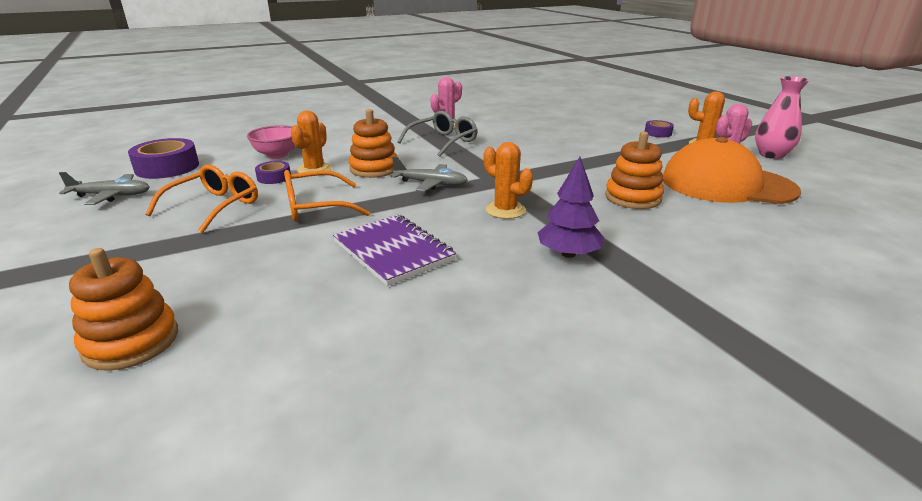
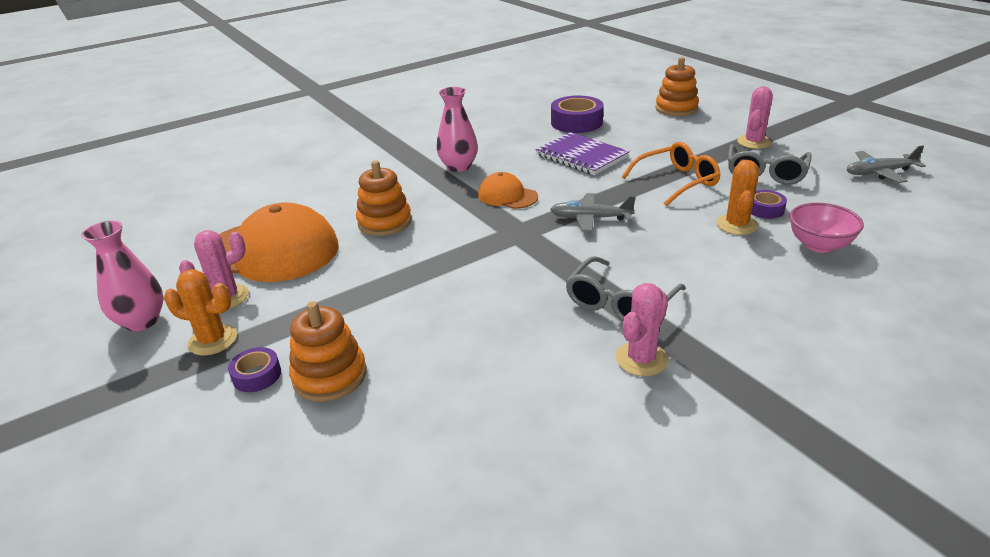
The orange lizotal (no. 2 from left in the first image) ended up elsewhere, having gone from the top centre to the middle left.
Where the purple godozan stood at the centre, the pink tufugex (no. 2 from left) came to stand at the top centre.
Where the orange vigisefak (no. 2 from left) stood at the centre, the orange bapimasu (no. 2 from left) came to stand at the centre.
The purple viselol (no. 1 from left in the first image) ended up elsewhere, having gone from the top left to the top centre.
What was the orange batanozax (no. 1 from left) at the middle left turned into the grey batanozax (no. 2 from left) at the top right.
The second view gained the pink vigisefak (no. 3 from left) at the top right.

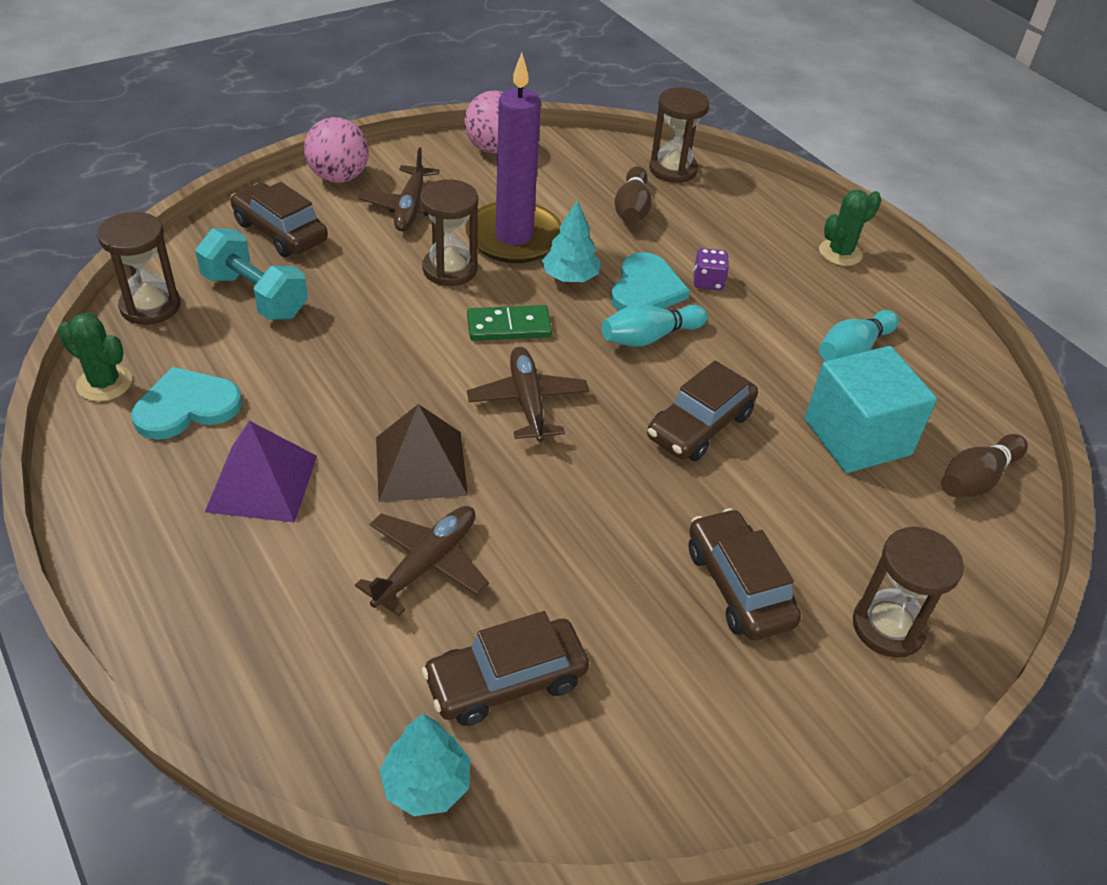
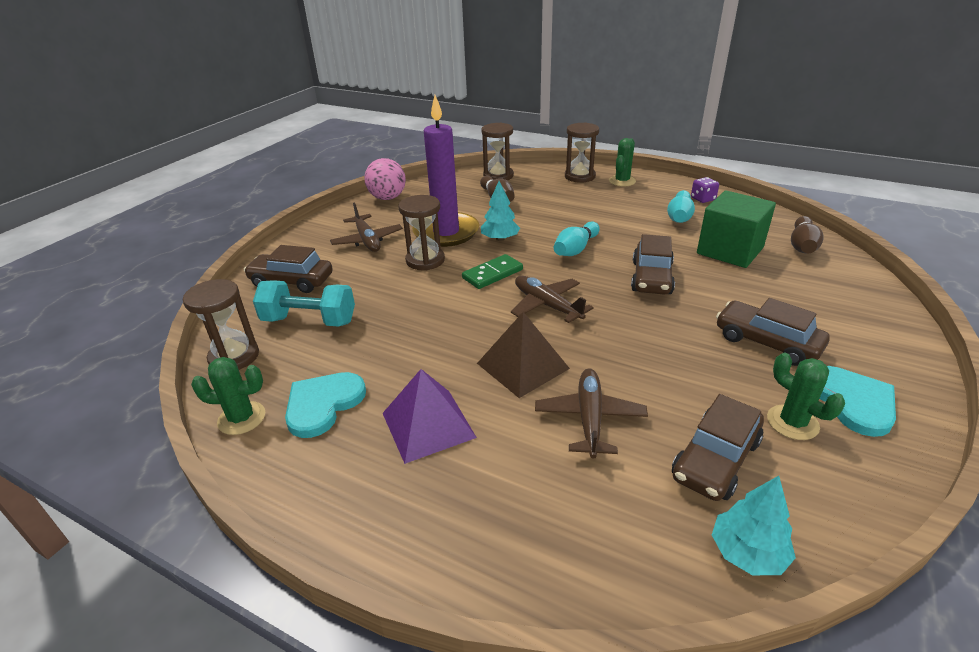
The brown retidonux (no. 4 from left) ended up elsewhere, having gone from the bottom right to the top centre.
The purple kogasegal ended up elsewhere, having gone from the top centre to the top right.
What was the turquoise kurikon at the middle right turned into the green kurikon at the middle right.
The second view gained the green vigisefak (no. 3 from left) at the middle right.
The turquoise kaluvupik (no. 2 from left) ended up elsewhere, having gone from the top centre to the middle right.
The second view lost the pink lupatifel (no. 1 from left) at the top left.

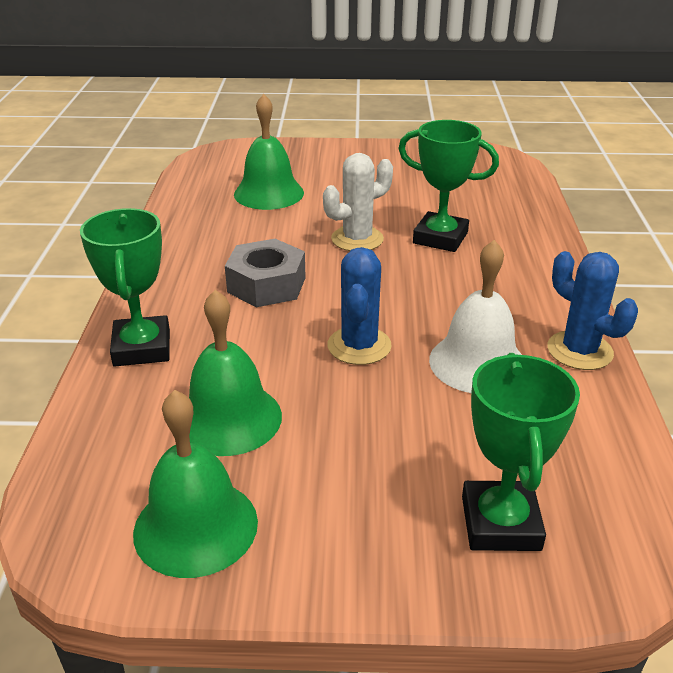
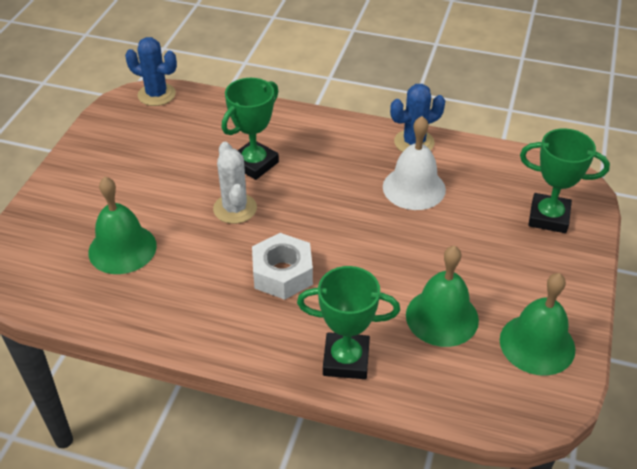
The blue vigisefak (no. 1 from left) ended up elsewhere, having gone from the centre to the top left.
What was the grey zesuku at the centre turned into the white zesuku at the centre.

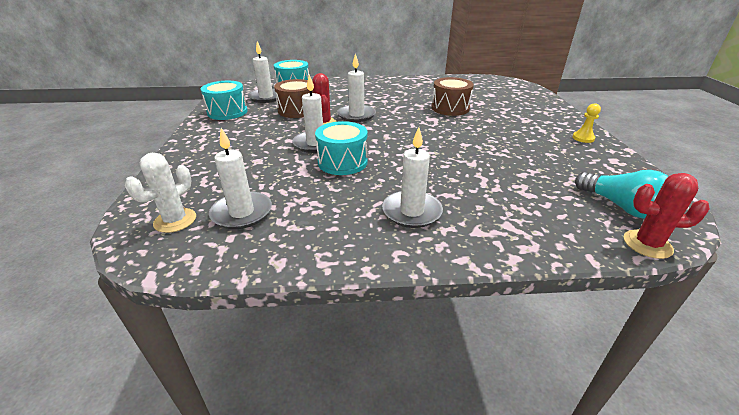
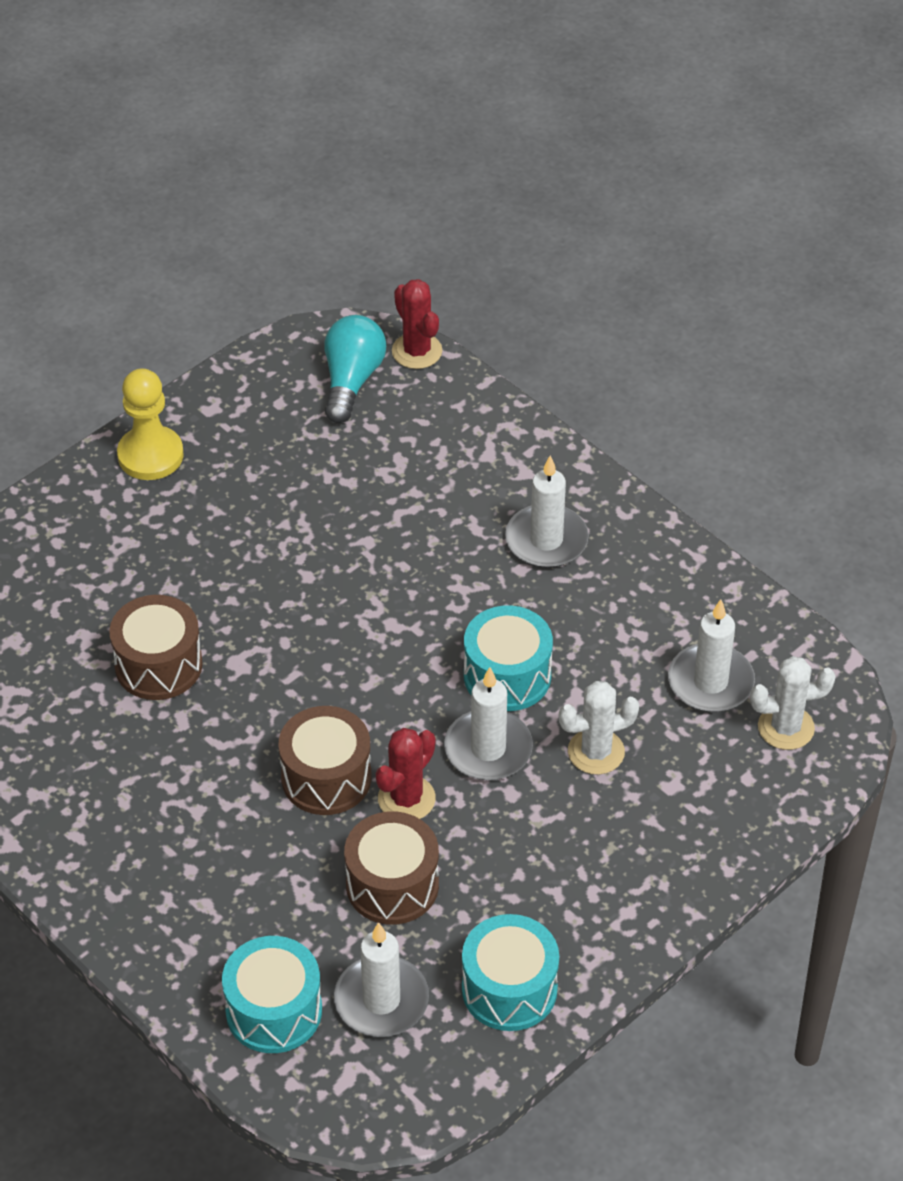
The size of the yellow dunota at the top right changed by a factor of 1.77.
Where the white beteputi (no. 4 from left) stood at the top centre, the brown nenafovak (no. 2 from left) came to stand at the centre.
The second view gained the white vigisefak (no. 1 from left) at the centre.

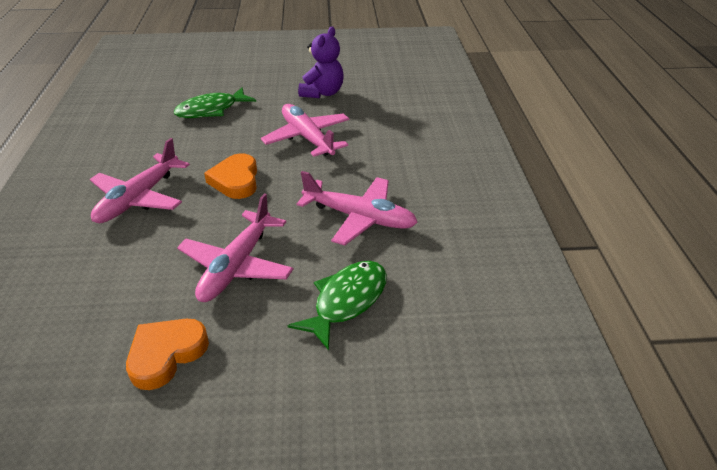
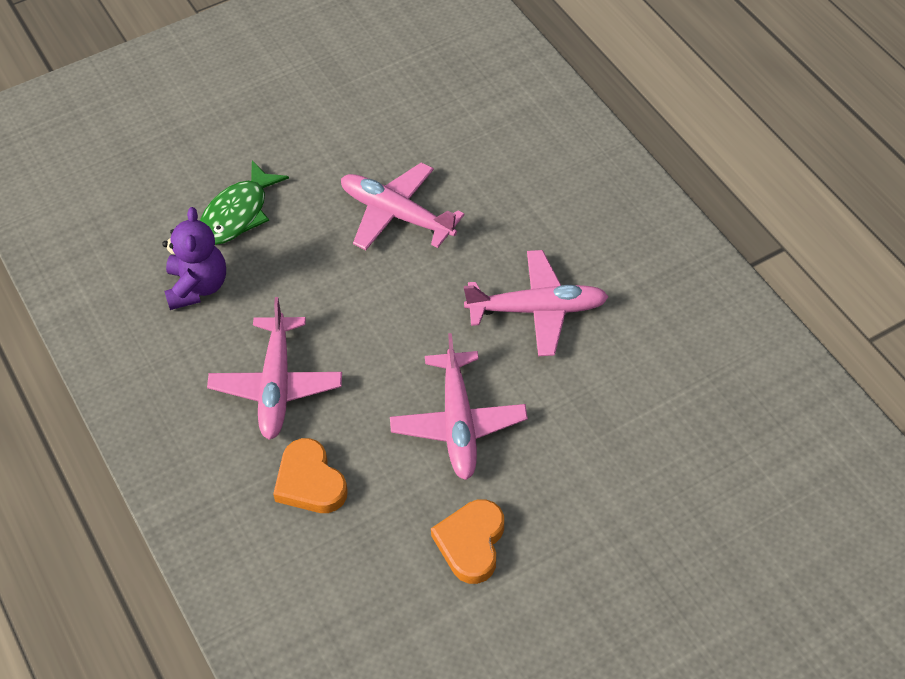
The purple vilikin ended up elsewhere, having gone from the top centre to the middle left.
The orange kaluvupik (no. 2 from left in the first image) ended up elsewhere, having gone from the middle left to the bottom centre.
The second view lost the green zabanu (no. 2 from left) at the centre.

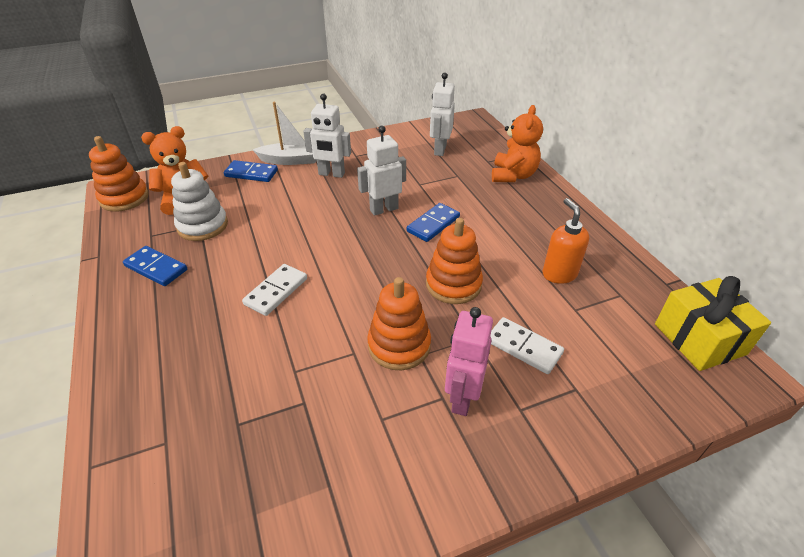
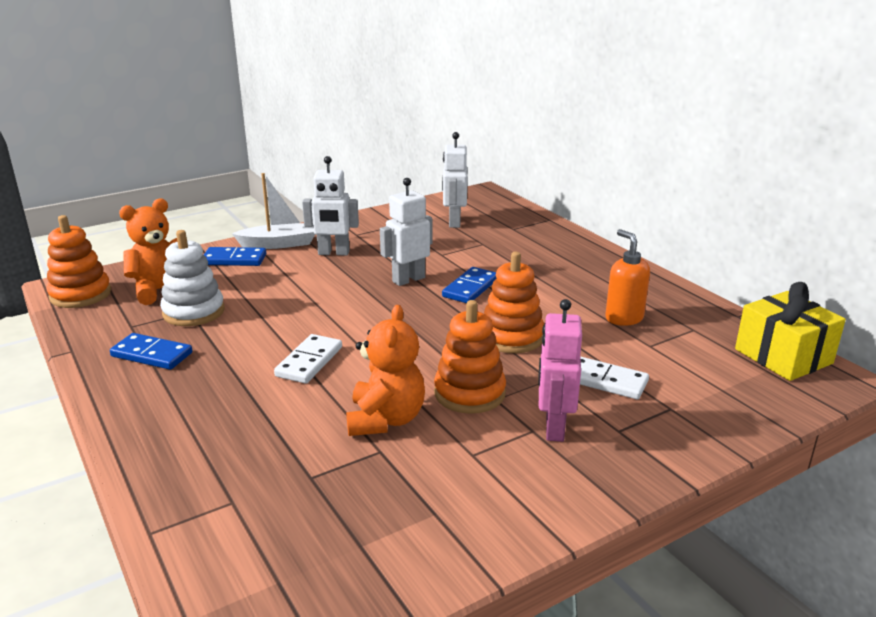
The orange vilikin (no. 2 from left) ended up elsewhere, having gone from the top centre to the centre.

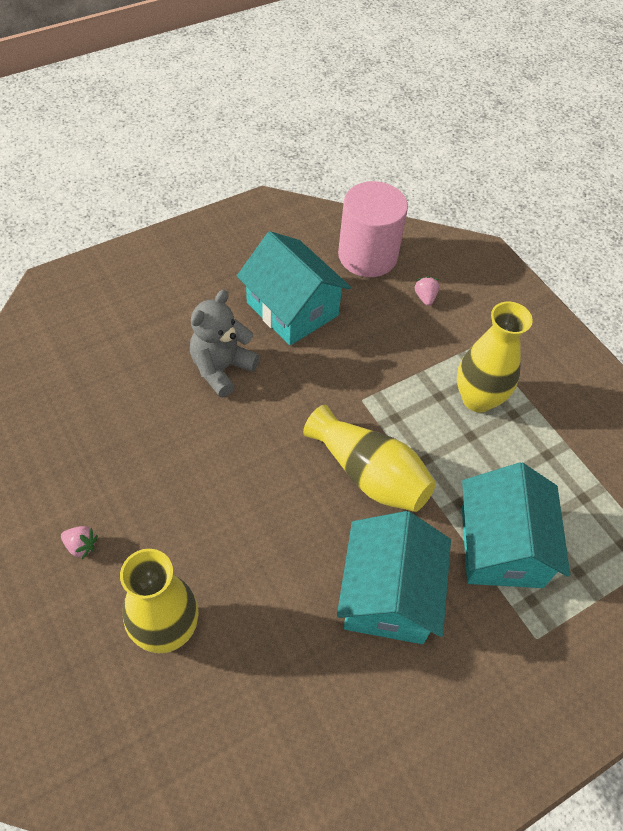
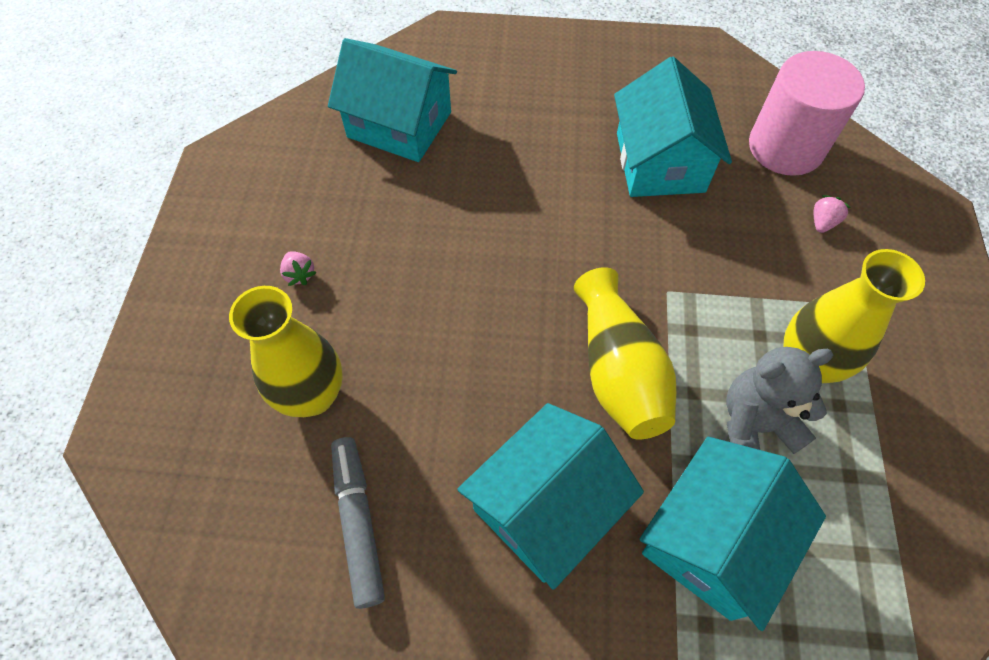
The second view gained the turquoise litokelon (no. 1 from left) at the top centre.
The second view gained the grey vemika at the bottom centre.
The grey vilikin ended up elsewhere, having gone from the centre to the middle right.

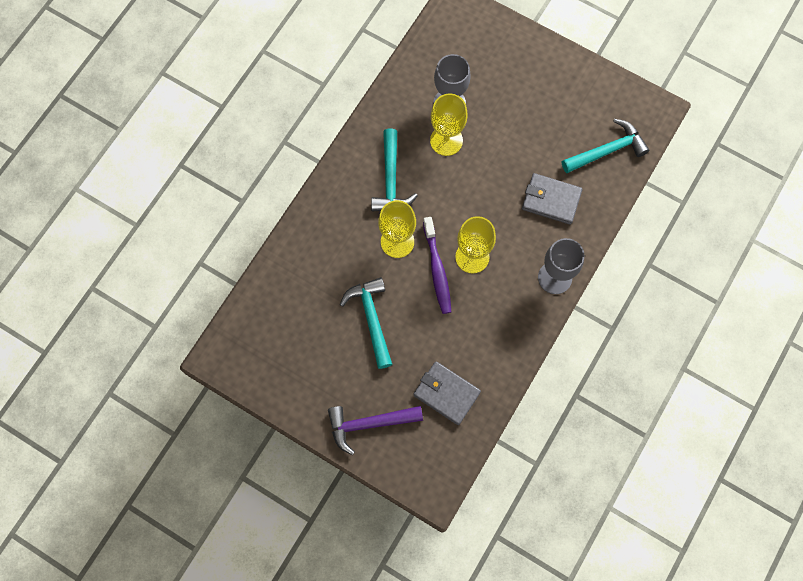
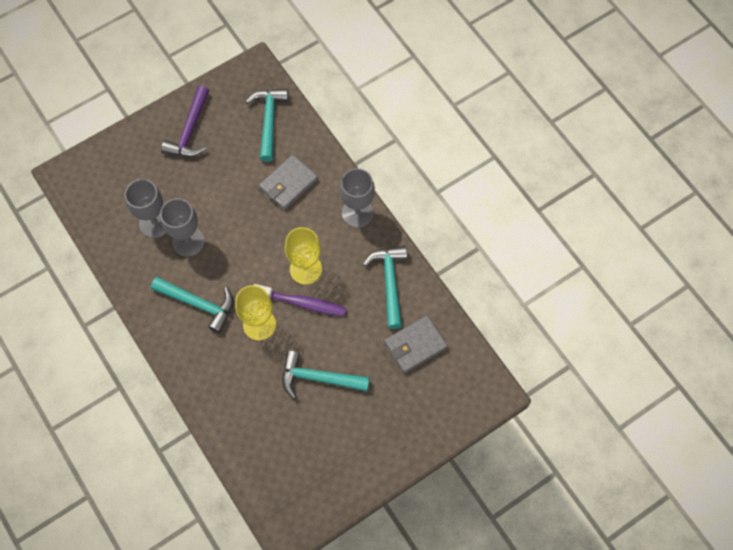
What was the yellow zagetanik (no. 2 from left) at the top centre turned into the grey zagetanik (no. 2 from left) at the middle left.
The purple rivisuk ended up elsewhere, having gone from the bottom centre to the top left.
The second view gained the turquoise rivisuk (no. 4 from left) at the centre.

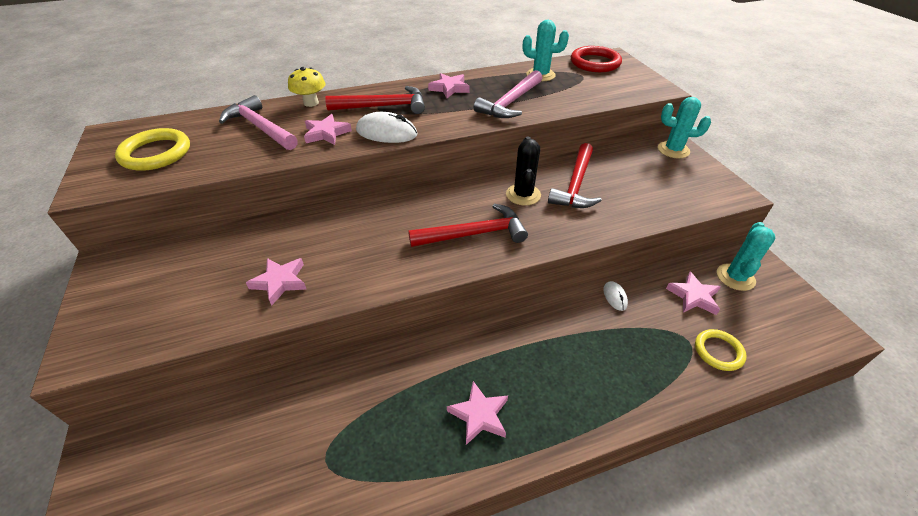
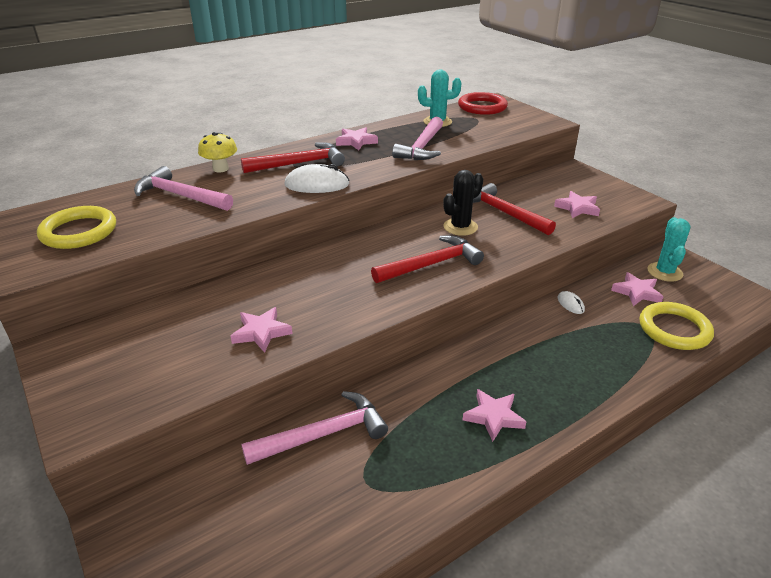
The second view gained the pink rivisuk (no. 2 from left) at the bottom centre.
The black vigisefak at the top centre ended up facing another way, 60 degrees clockwise from before.
The red rivisuk (no. 3 from left) at the centre ended up facing another way, 135 degrees clockwise from before.
The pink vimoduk (no. 2 from left in the first image) ended up elsewhere, having gone from the top centre to the middle right.
The size of the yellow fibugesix (no. 2 from left) at the bottom right changed by a factor of 1.60.
The second view lost the turquoise vigisefak (no. 2 from left) at the top right.

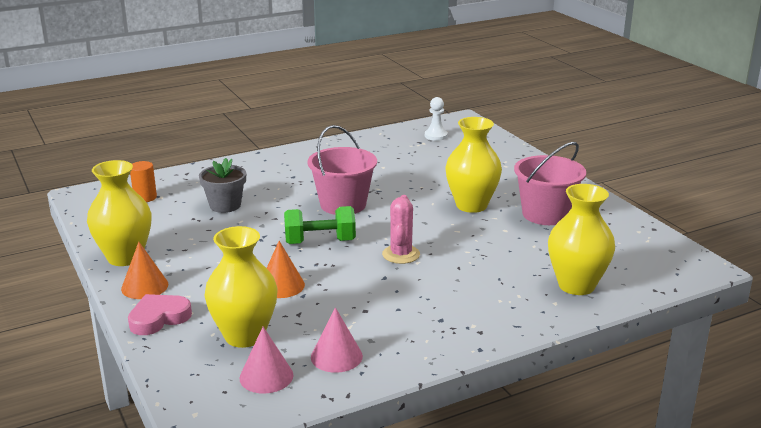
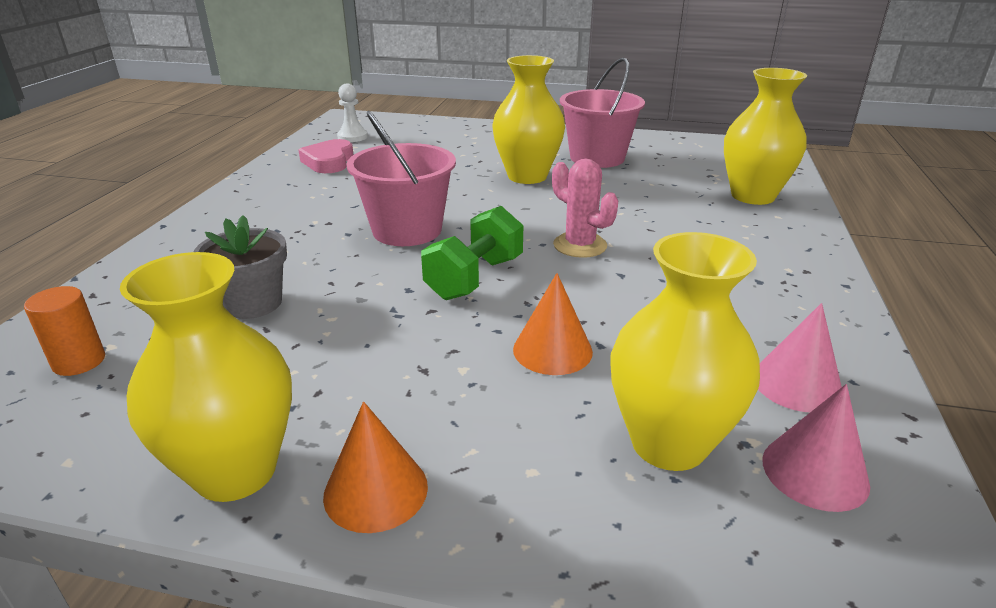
The pink kaluvupik ended up elsewhere, having gone from the bottom left to the top left.

